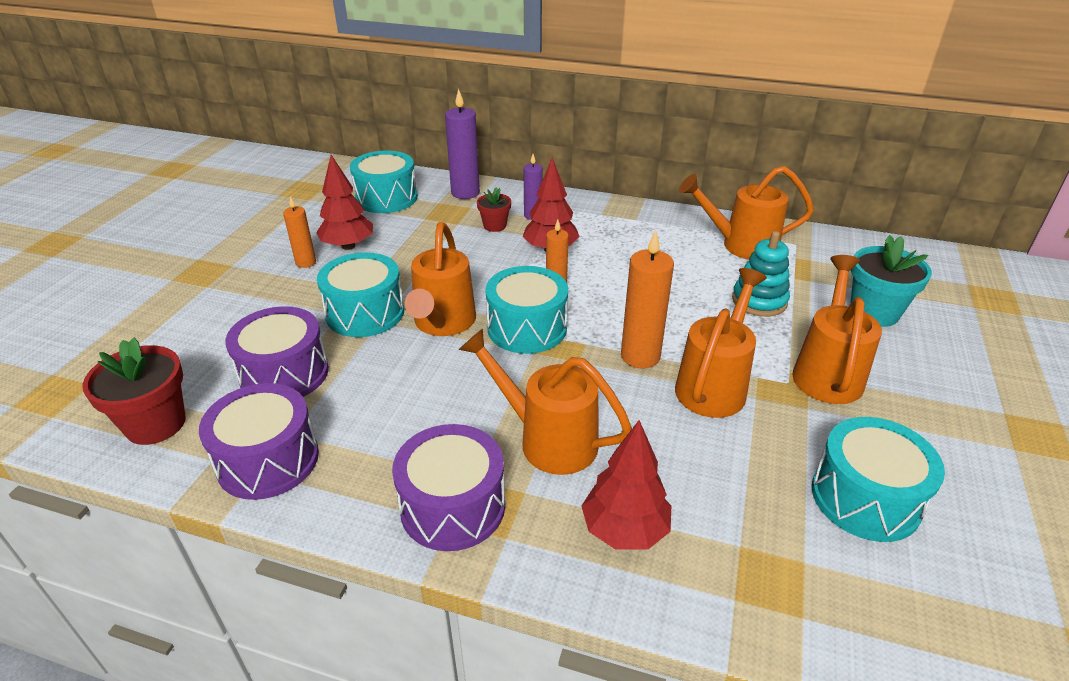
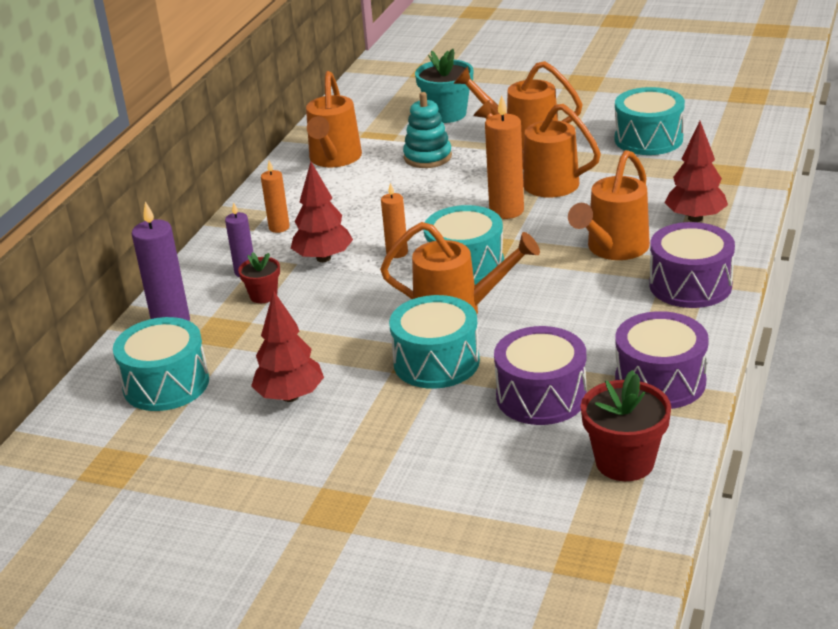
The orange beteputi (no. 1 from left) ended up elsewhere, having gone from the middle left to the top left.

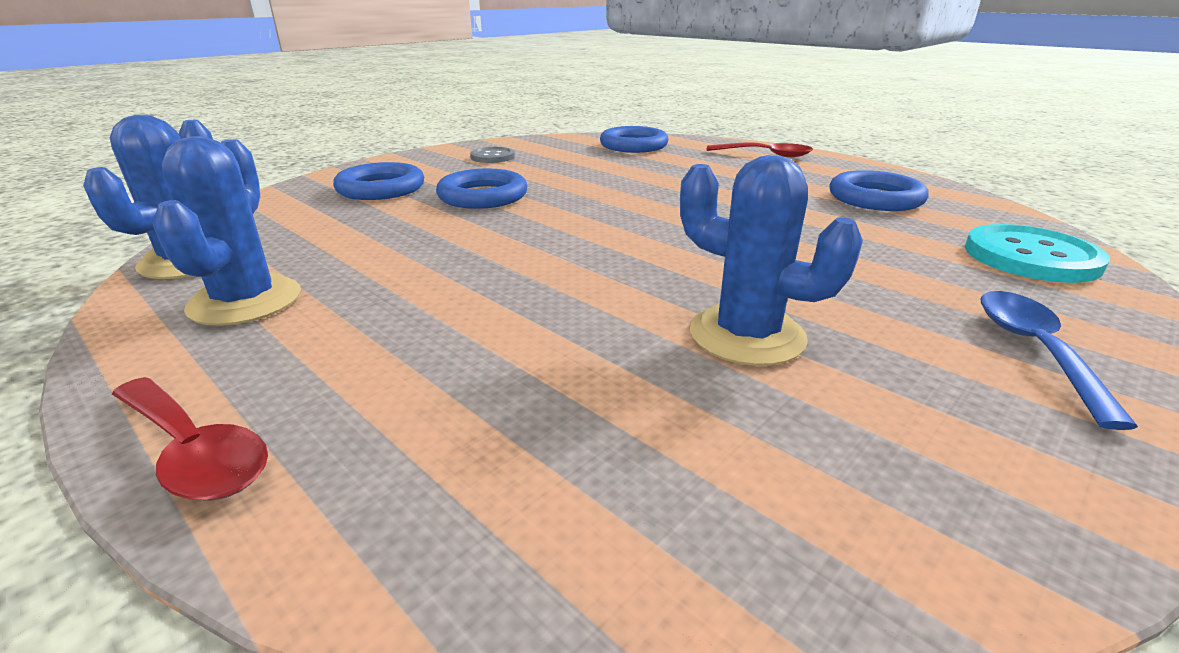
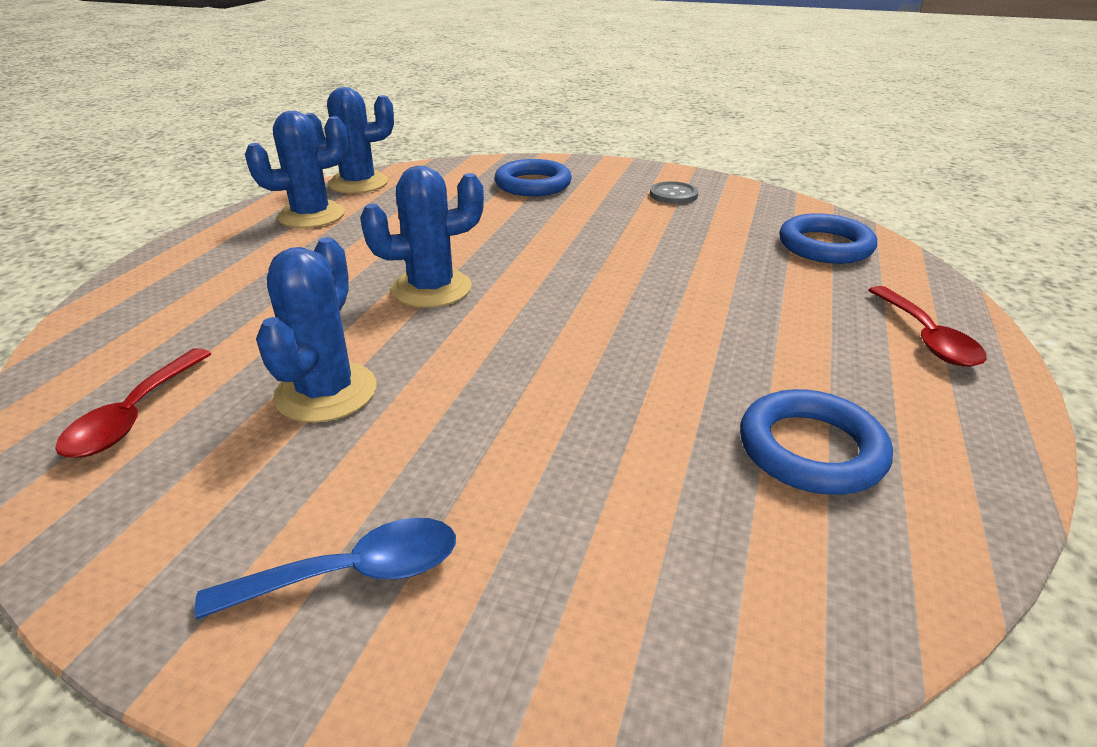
The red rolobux (no. 1 from left) ended up elsewhere, having gone from the bottom left to the middle left.
The second view gained the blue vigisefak (no. 4 from left) at the top centre.
The second view lost the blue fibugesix (no. 2 from left) at the top centre.
The second view lost the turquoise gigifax at the middle right.

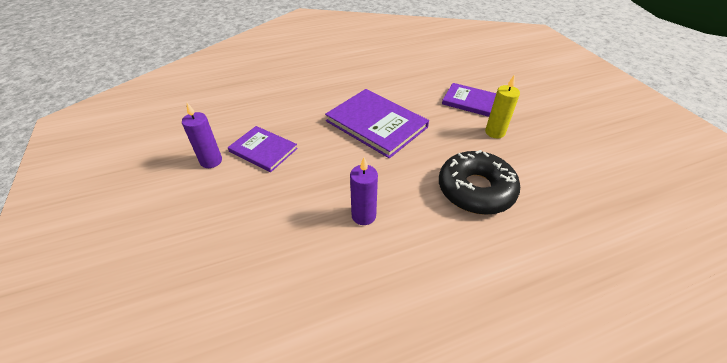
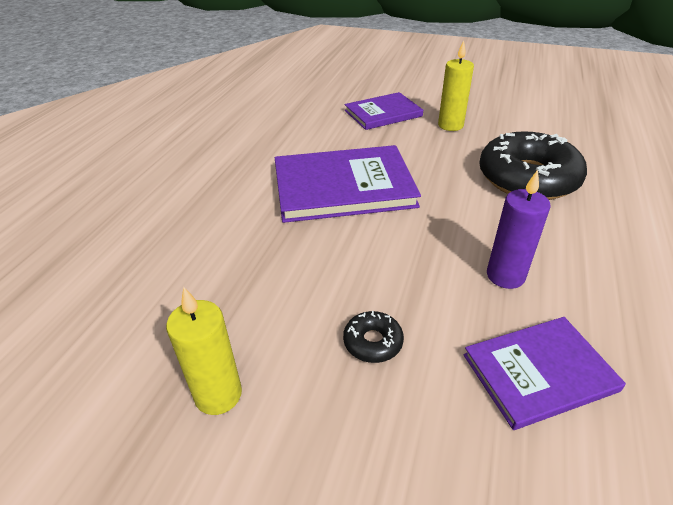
What was the purple beteputi (no. 1 from left) at the middle left turned into the yellow beteputi (no. 1 from left) at the bottom left.
The second view gained the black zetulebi (no. 1 from left) at the bottom centre.
The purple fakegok (no. 1 from left in the first image) ended up elsewhere, having gone from the centre to the bottom right.

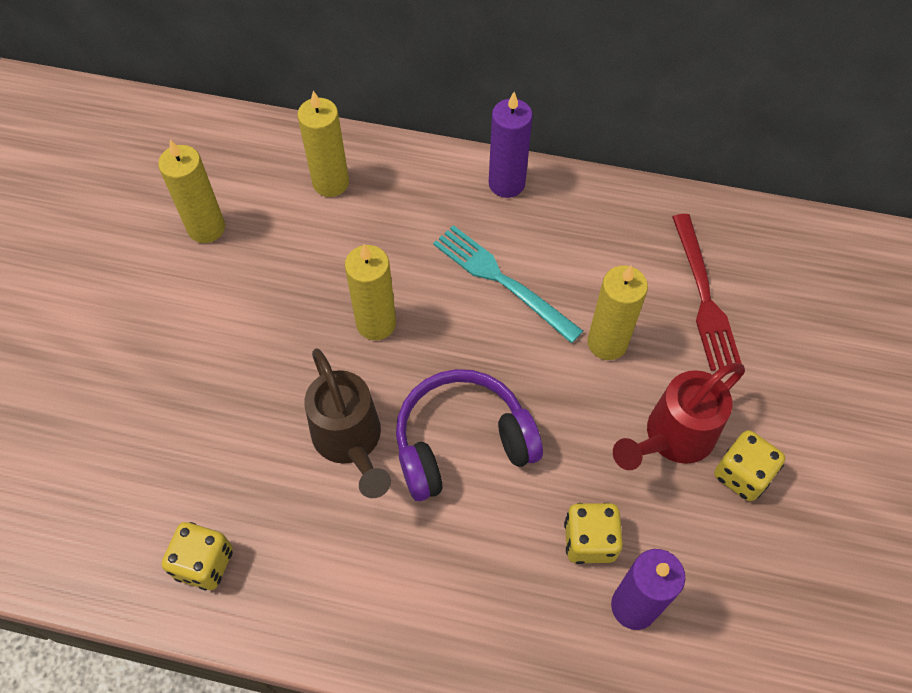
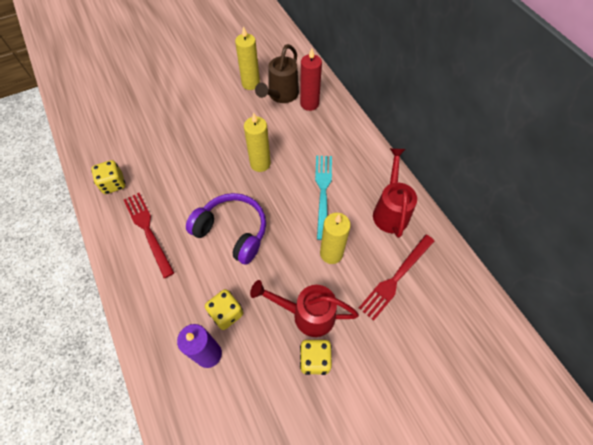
The second view gained the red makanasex (no. 1 from left) at the middle left.
The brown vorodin ended up elsewhere, having gone from the centre to the top centre.
What was the yellow beteputi (no. 2 from left) at the top centre turned into the red beteputi at the top centre.
The second view gained the red vorodin (no. 2 from left) at the centre.
The second view lost the purple beteputi (no. 1 from left) at the top centre.

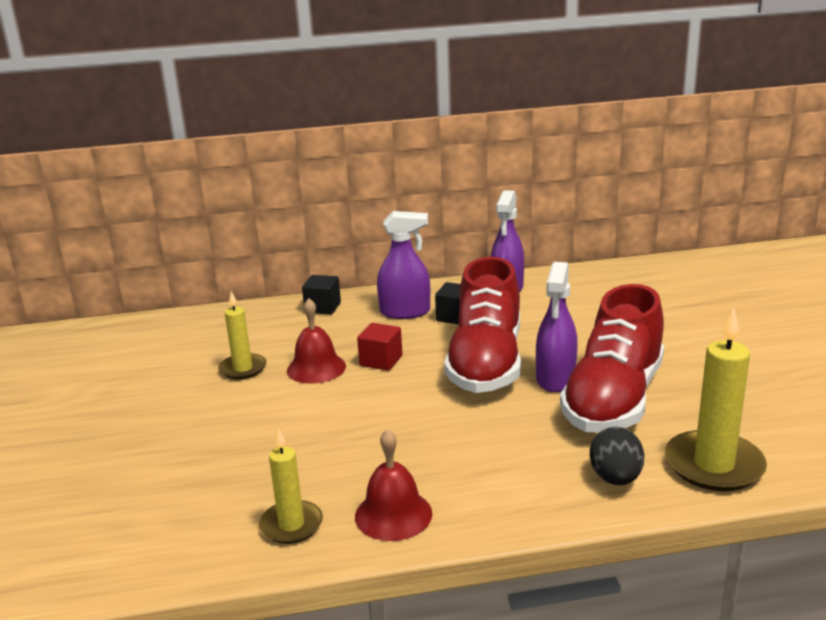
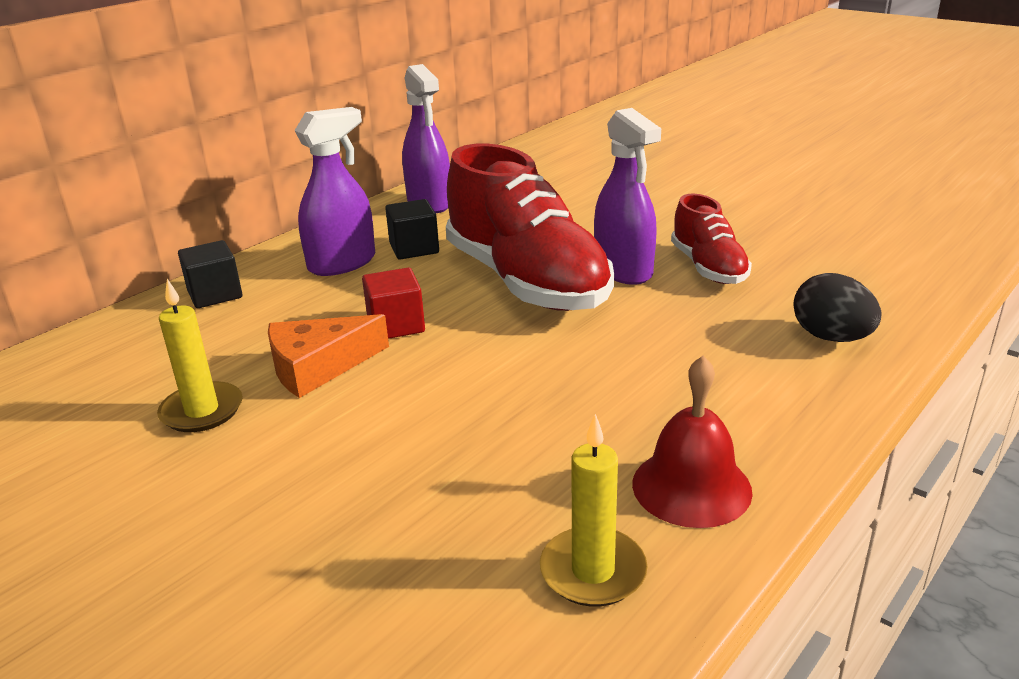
Where the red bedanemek (no. 1 from left) stood at the centre, the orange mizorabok came to stand at the middle left.
The size of the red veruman (no. 2 from left) at the middle right changed by a factor of 0.52.
The second view lost the yellow beteputi (no. 3 from left) at the middle right.

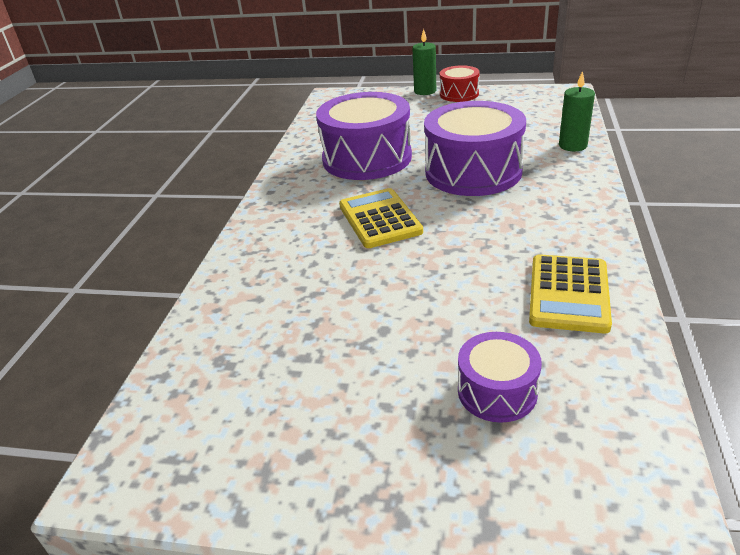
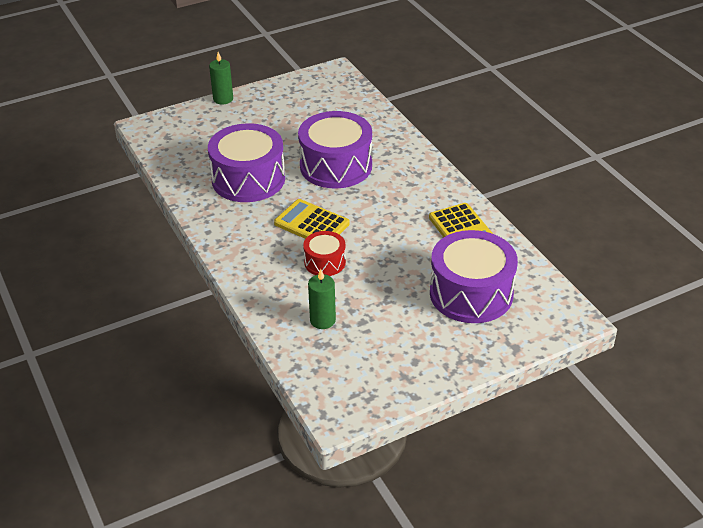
The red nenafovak ended up elsewhere, having gone from the top centre to the centre.
The green beteputi (no. 2 from left) ended up elsewhere, having gone from the top right to the centre.
The size of the purple nenafovak (no. 3 from left) at the bottom right changed by a factor of 1.94.

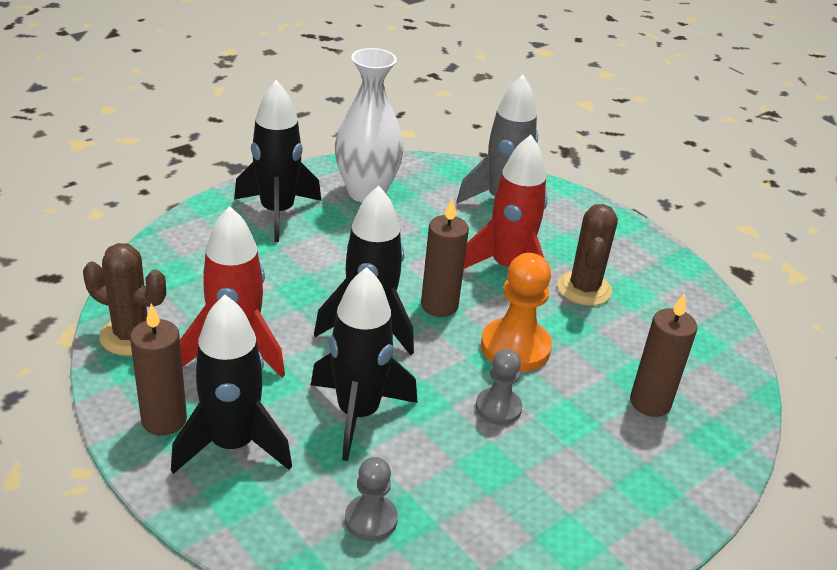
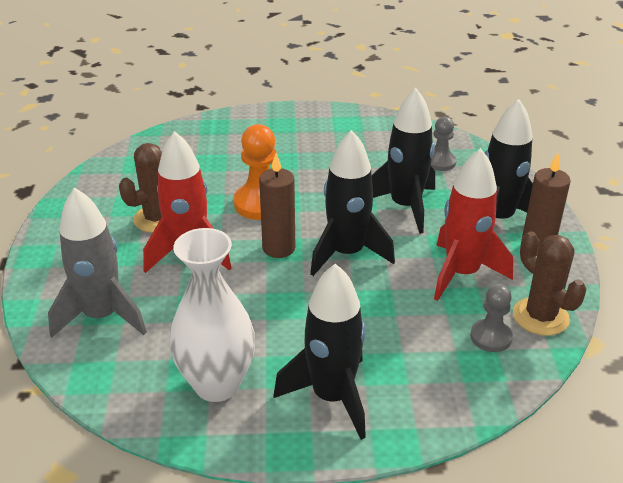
The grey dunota (no. 2 from left) ended up elsewhere, having gone from the bottom centre to the middle right.
The second view lost the brown beteputi (no. 3 from left) at the middle right.

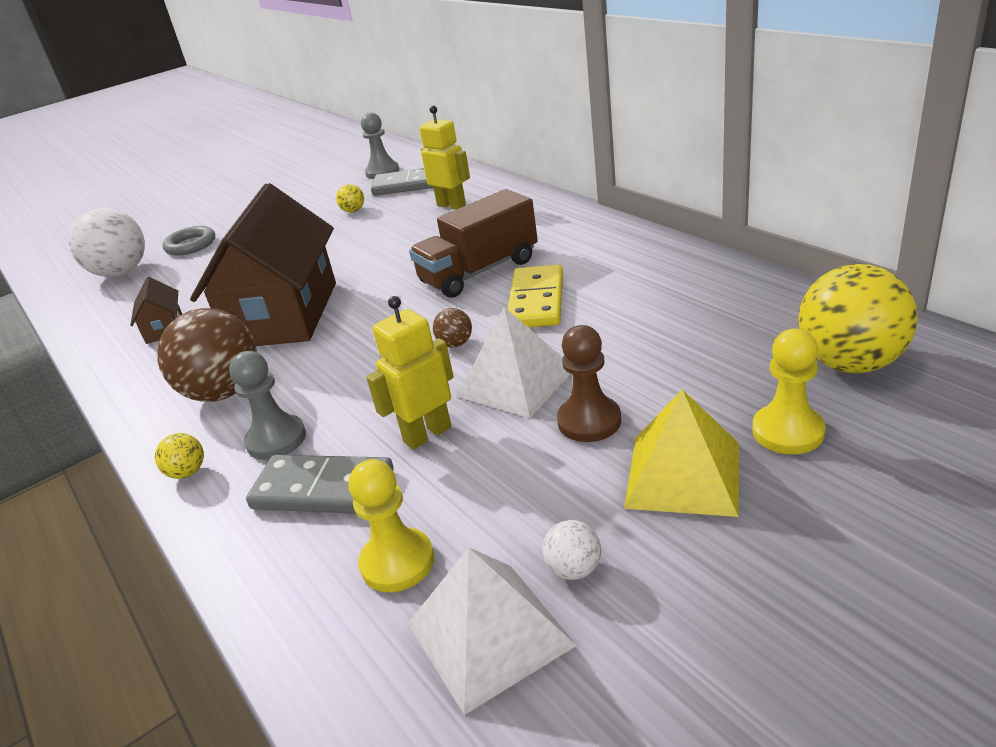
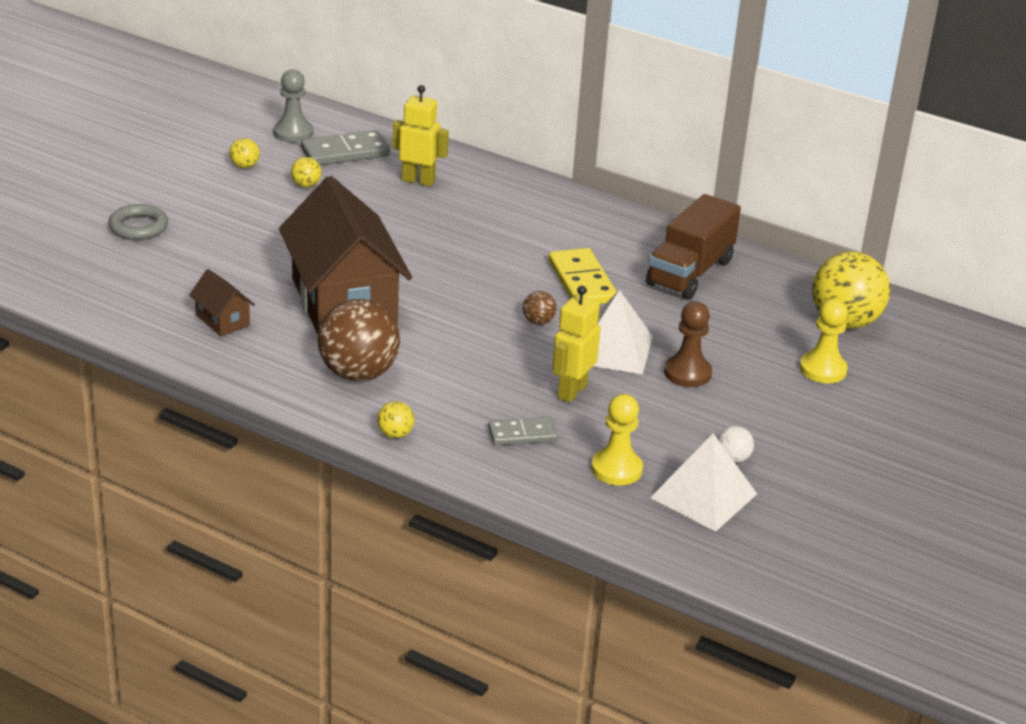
The second view gained the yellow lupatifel (no. 1 from left) at the top left.
The size of the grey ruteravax (no. 1 from left in the first image) at the middle left changed by a factor of 0.64.
The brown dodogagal ended up elsewhere, having gone from the top centre to the middle right.
The second view lost the white lupatifel (no. 1 from left) at the top left.
The second view lost the grey dunota (no. 1 from left) at the middle left.
The second view lost the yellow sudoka at the middle right.

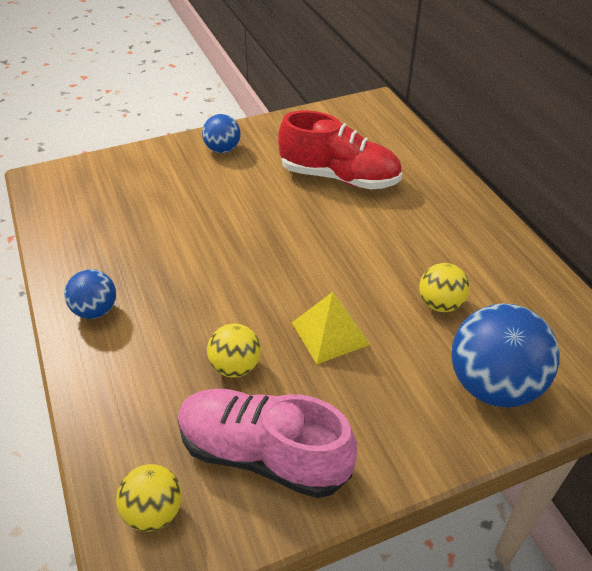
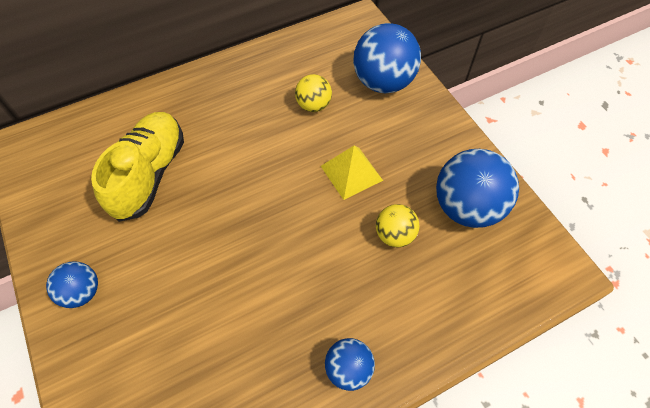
What was the red veruman at the top centre turned into the yellow veruman at the middle left.
Where the pink veruman stood at the bottom centre, the blue lupatifel (no. 4 from left) came to stand at the middle right.
The second view lost the yellow lupatifel (no. 1 from left) at the bottom left.

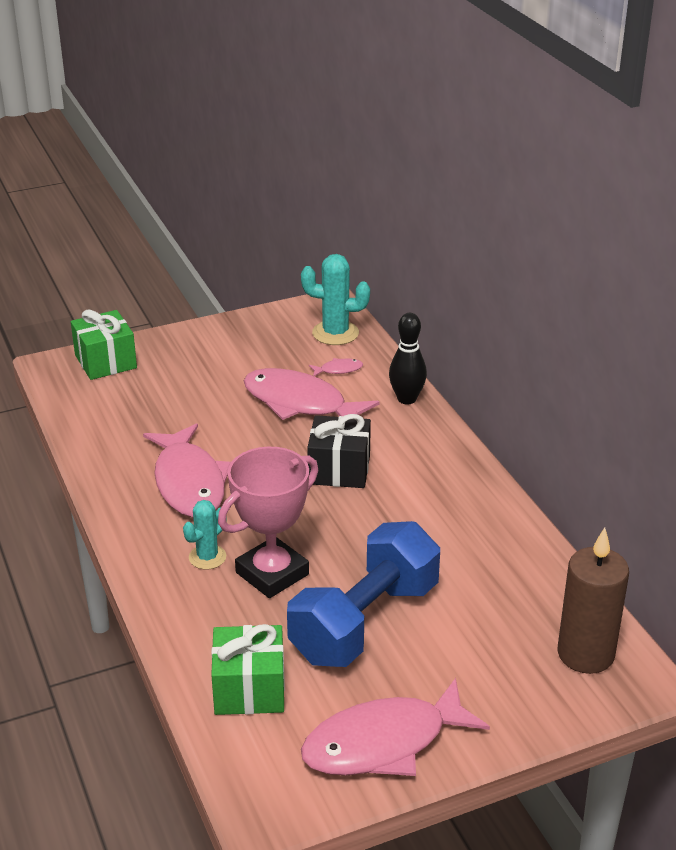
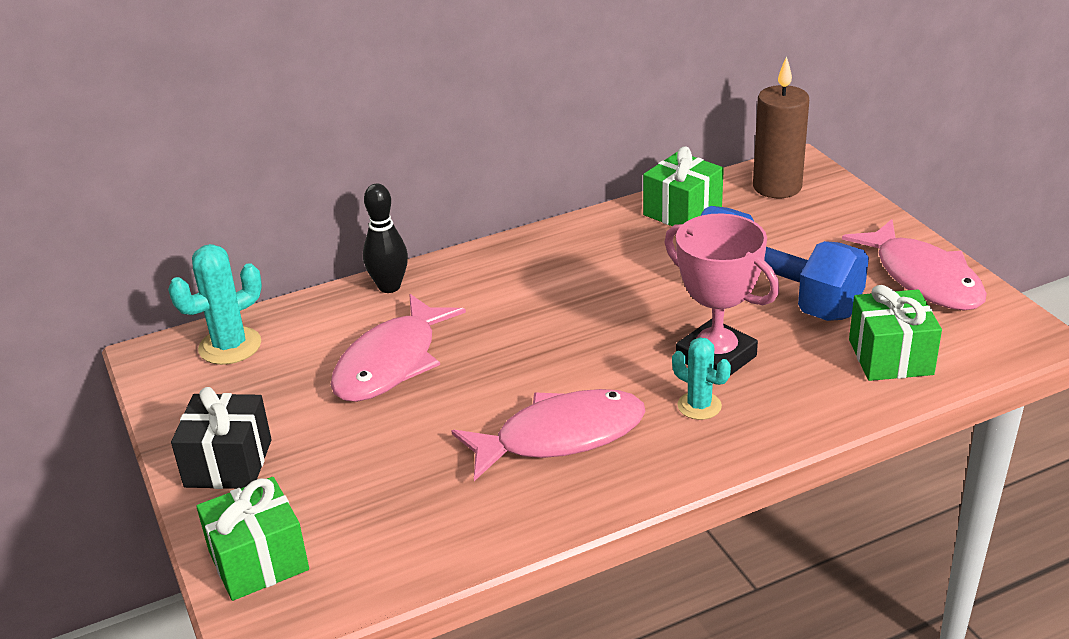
The turquoise vigisefak (no. 2 from left in the first image) at the centre ended up facing another way, 45 degrees clockwise from before.
The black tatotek ended up elsewhere, having gone from the centre to the bottom left.
The second view gained the green tatotek (no. 2 from left) at the top centre.
The second view lost the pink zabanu (no. 3 from left) at the centre.

